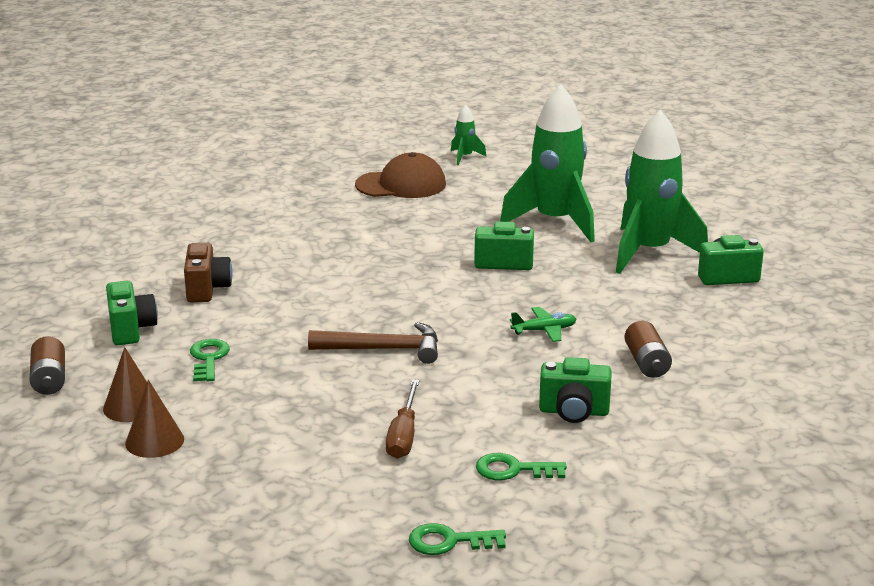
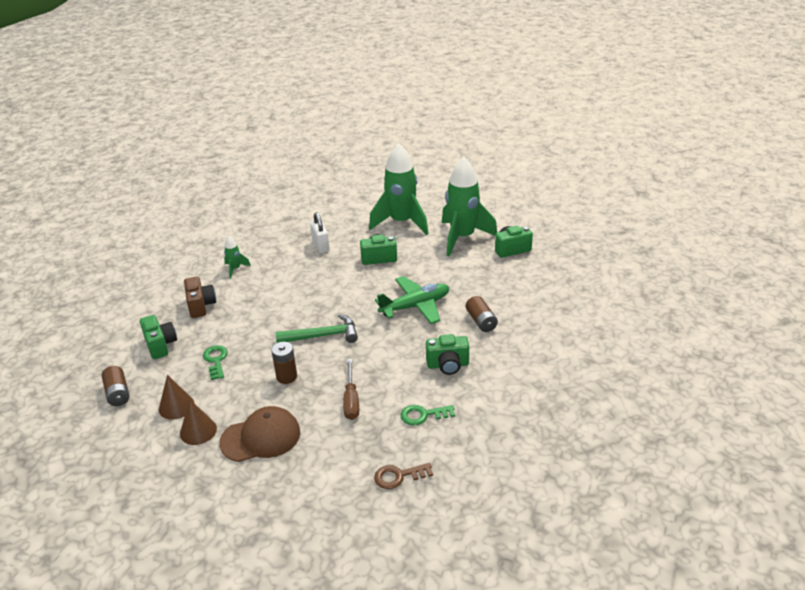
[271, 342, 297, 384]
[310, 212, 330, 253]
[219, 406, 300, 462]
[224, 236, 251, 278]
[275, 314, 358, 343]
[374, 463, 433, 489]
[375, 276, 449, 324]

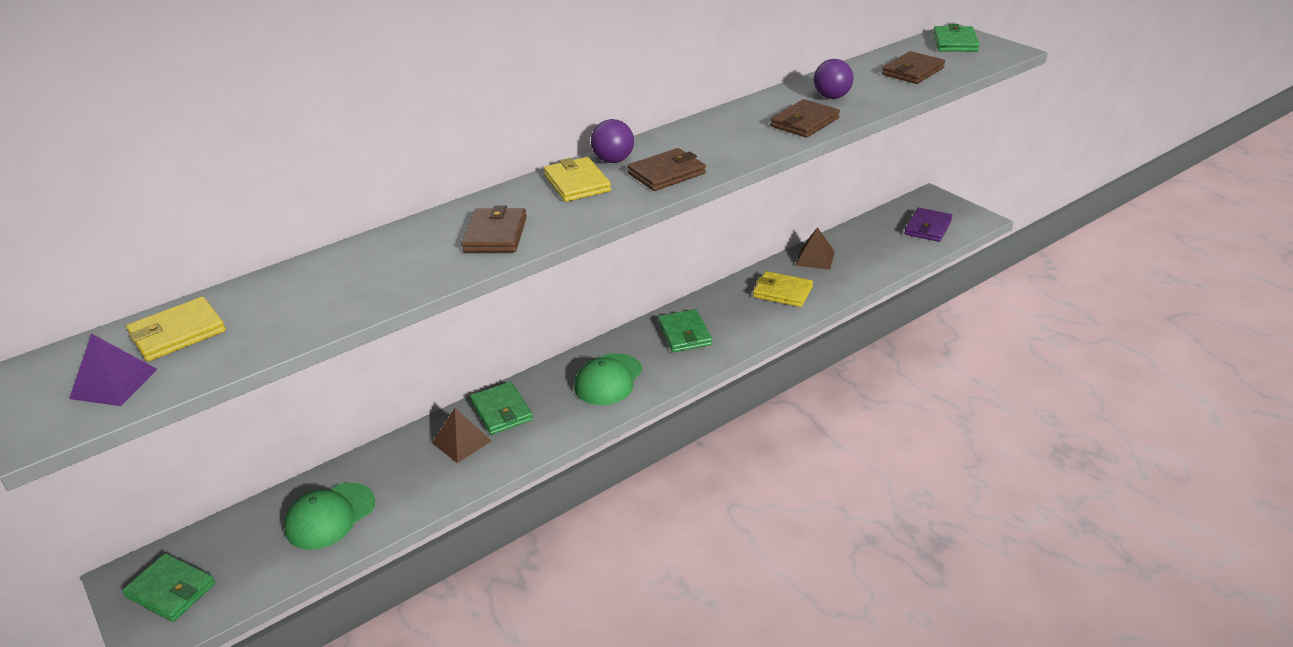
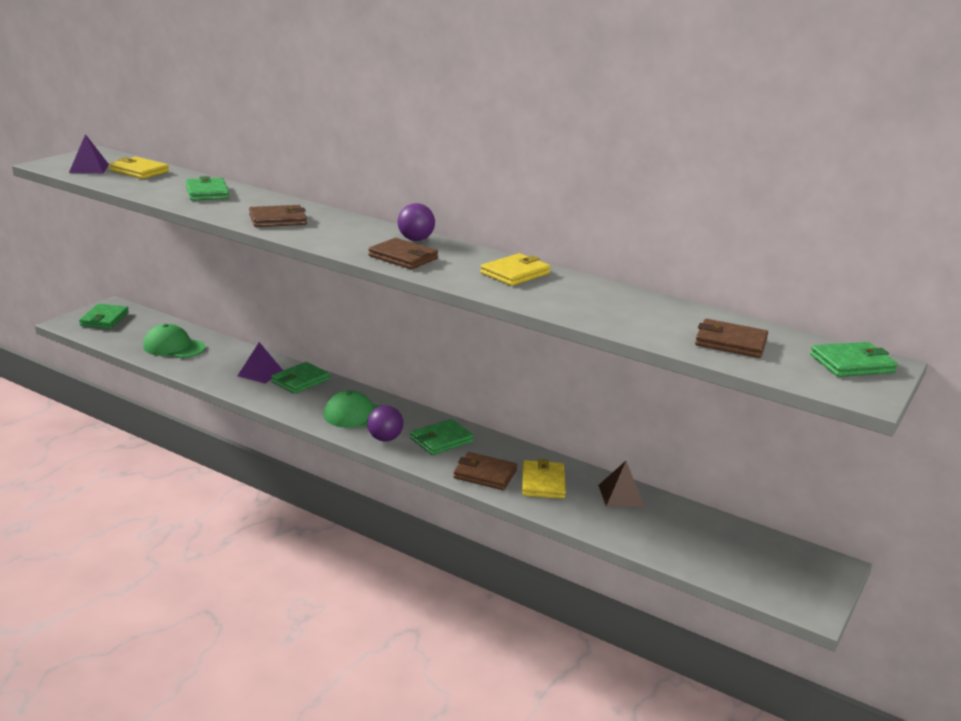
[905, 208, 953, 242] (first image)
[186, 176, 229, 200]
[480, 253, 551, 286]
[453, 452, 517, 490]
[367, 405, 403, 442]
[238, 342, 283, 383]

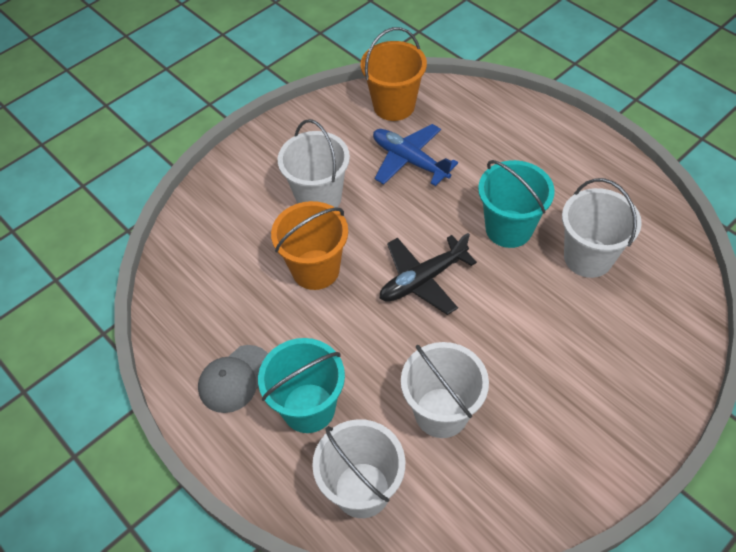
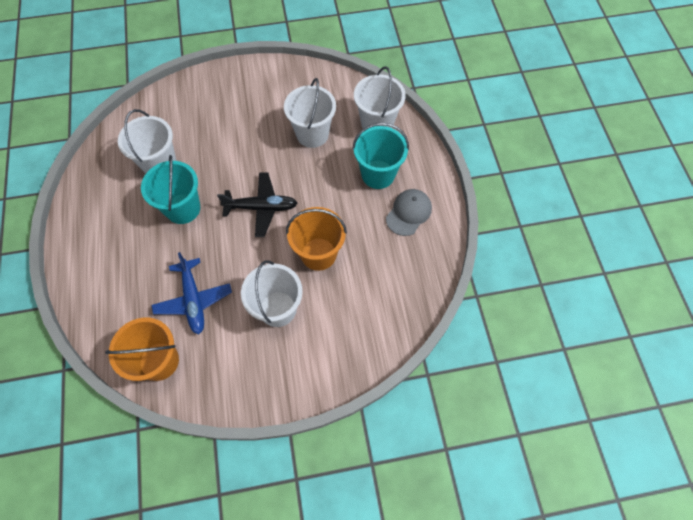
[386, 189, 432, 236]

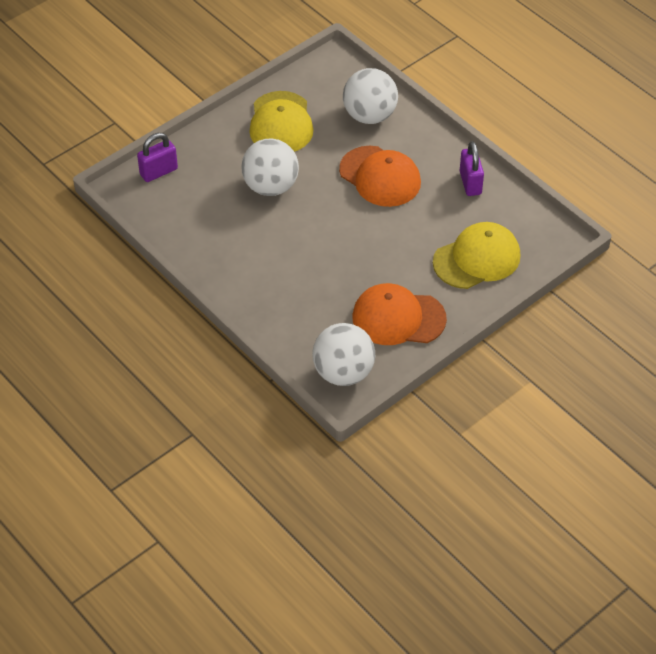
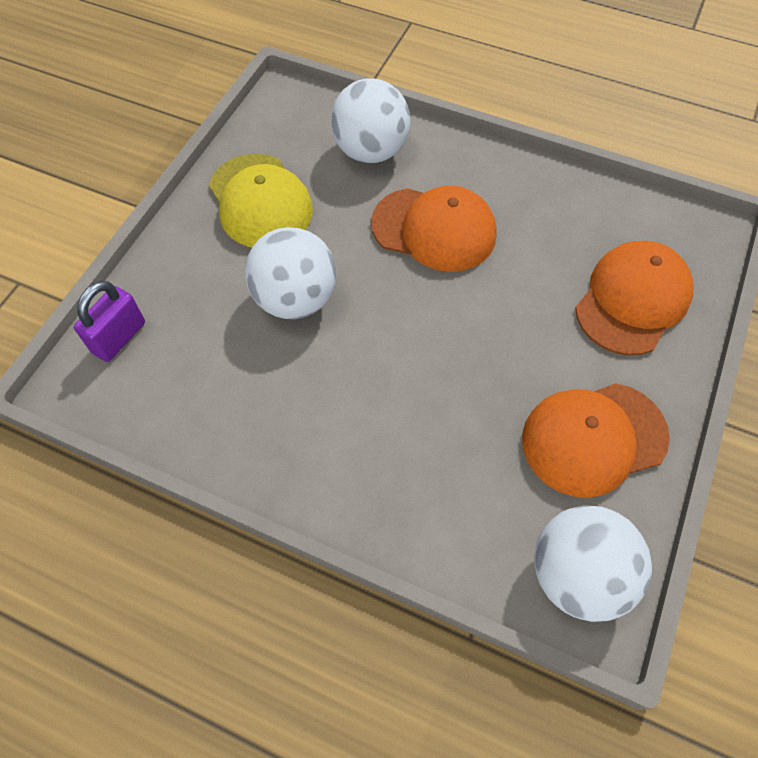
[460, 141, 484, 196] (first image)
[575, 241, 693, 355]

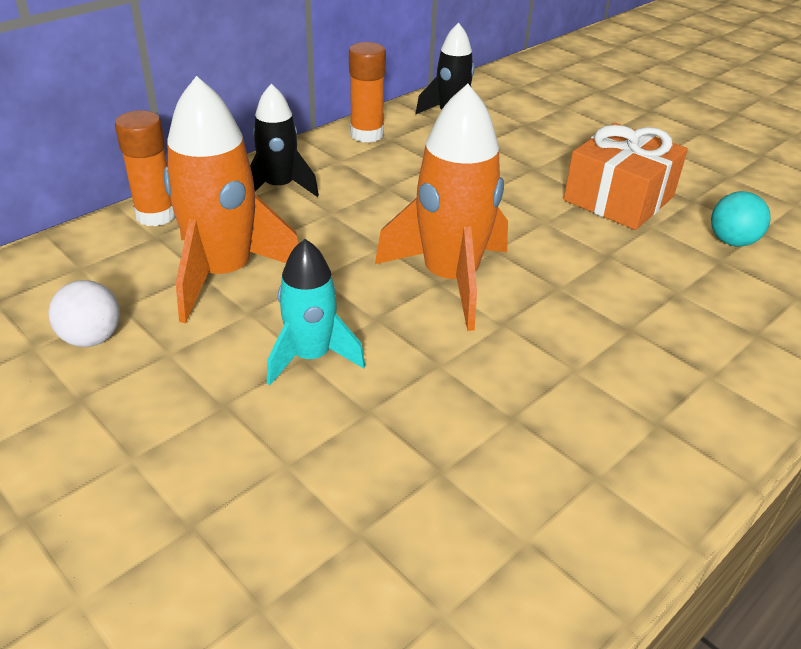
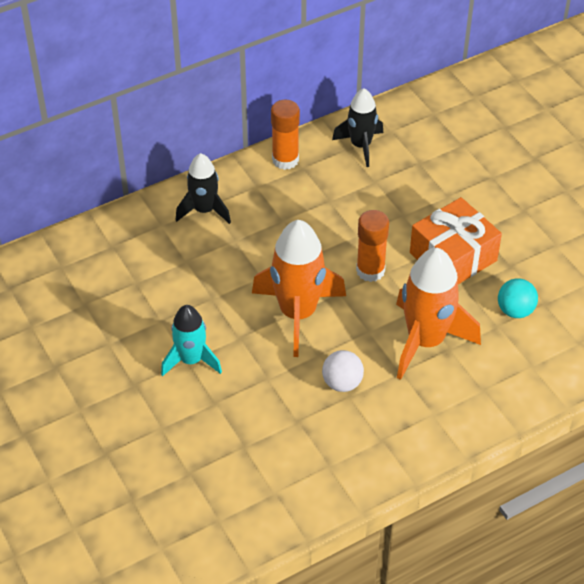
[322, 350, 364, 392]
[356, 210, 389, 282]
[396, 248, 481, 380]

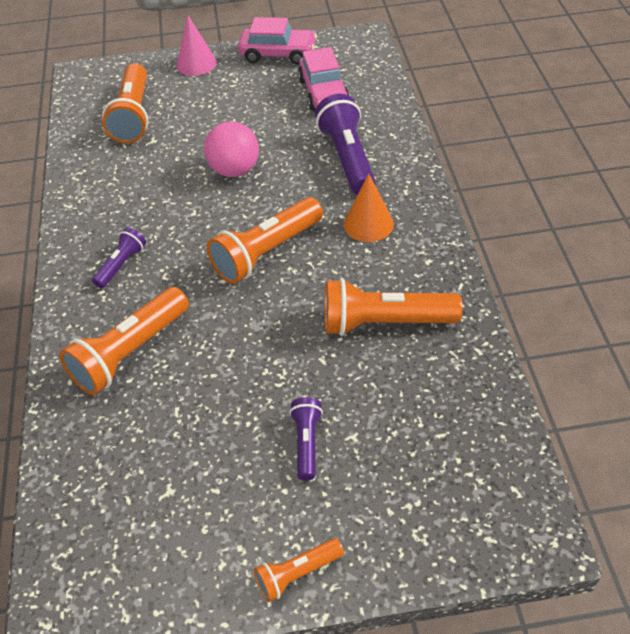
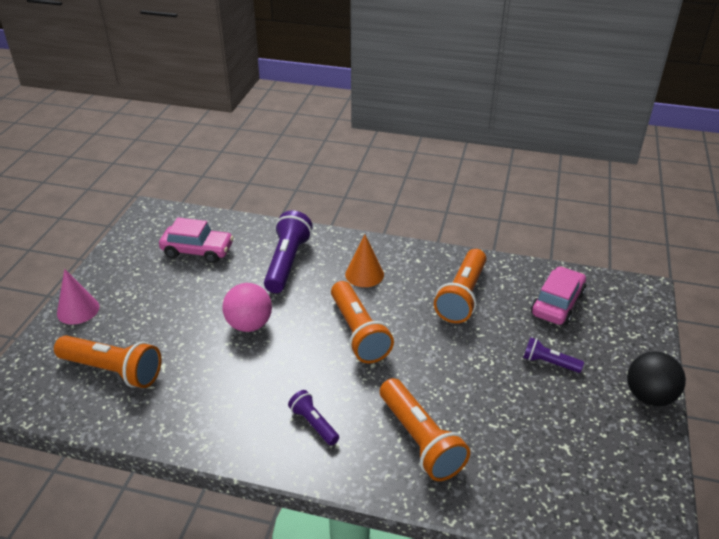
[531, 266, 586, 325]
[627, 352, 686, 406]
[264, 211, 313, 293]

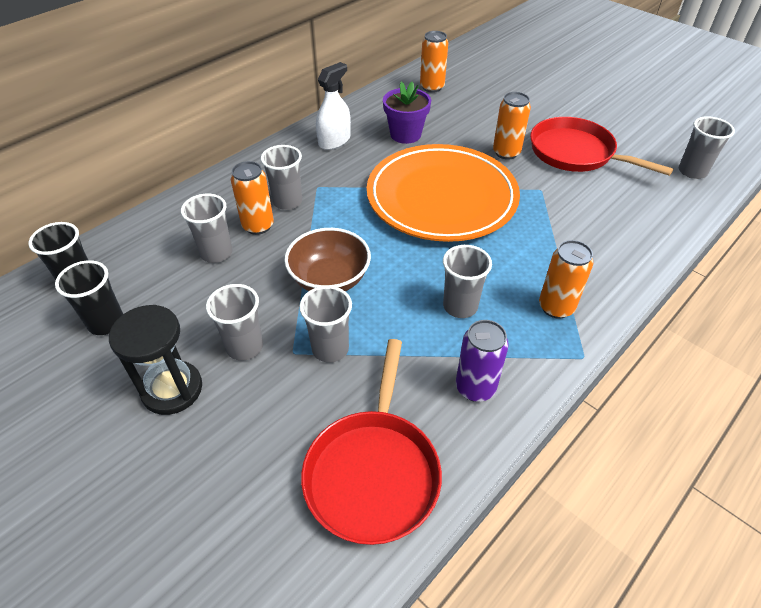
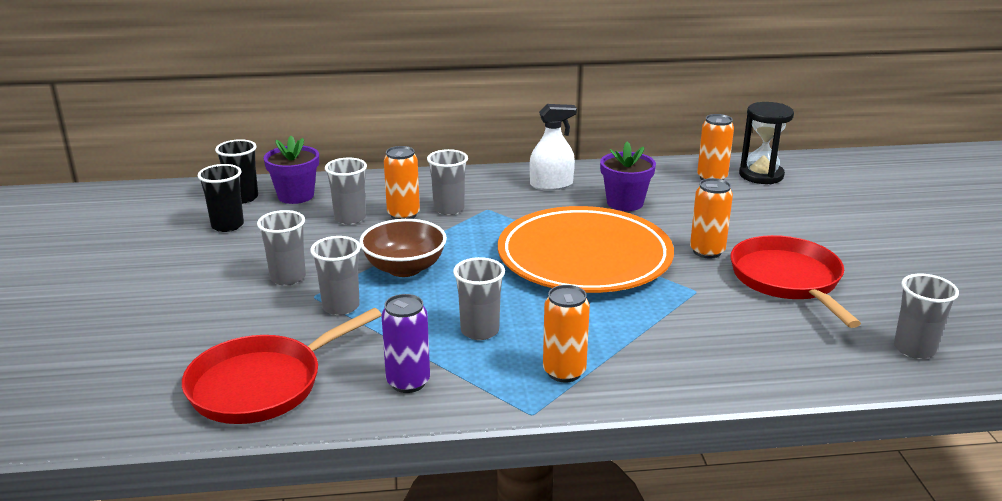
[264, 136, 319, 204]
[739, 102, 794, 184]

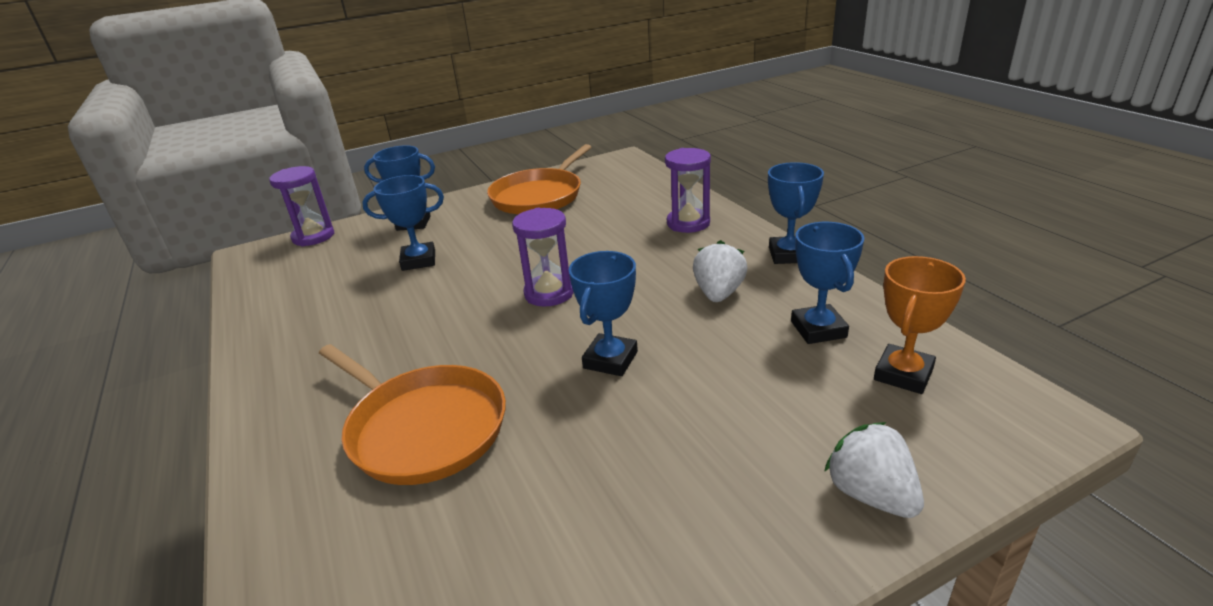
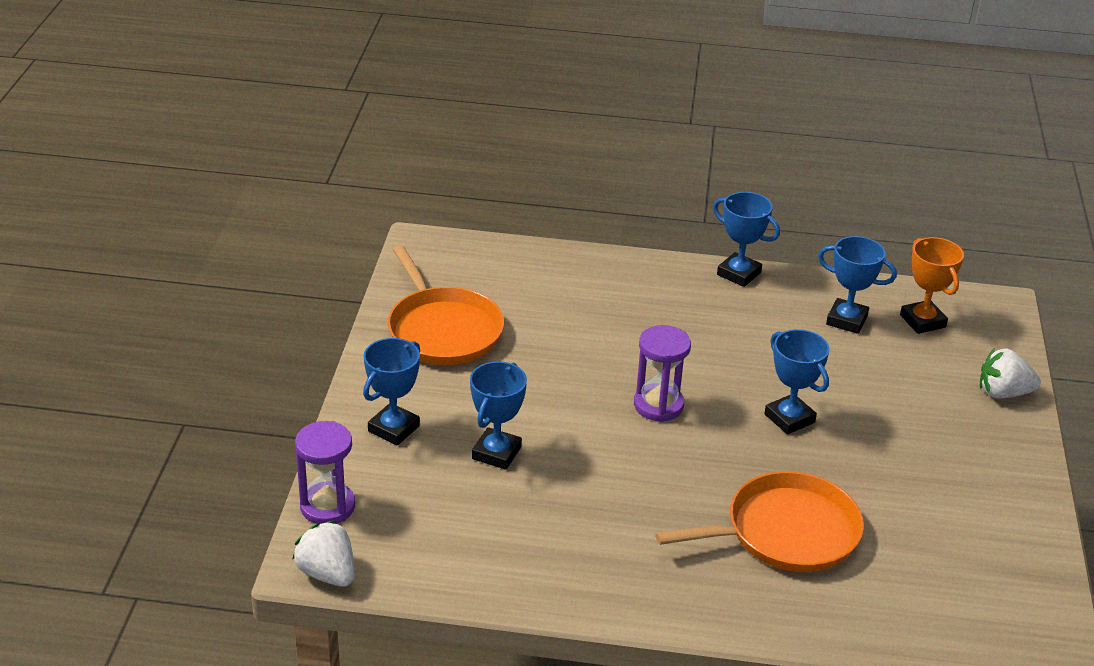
[665, 148, 711, 233] (first image)
[292, 520, 355, 587]

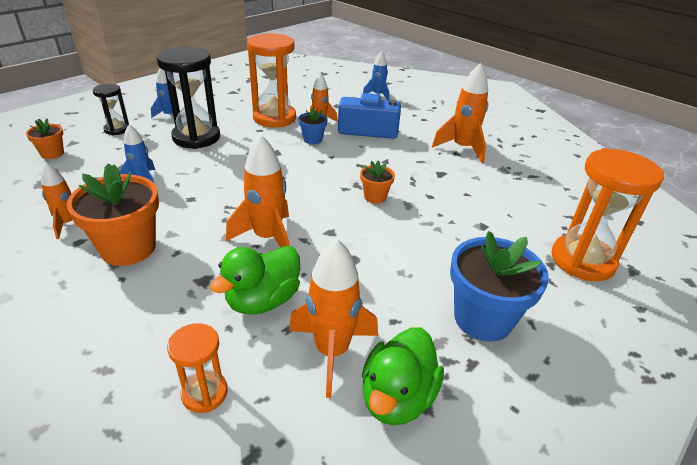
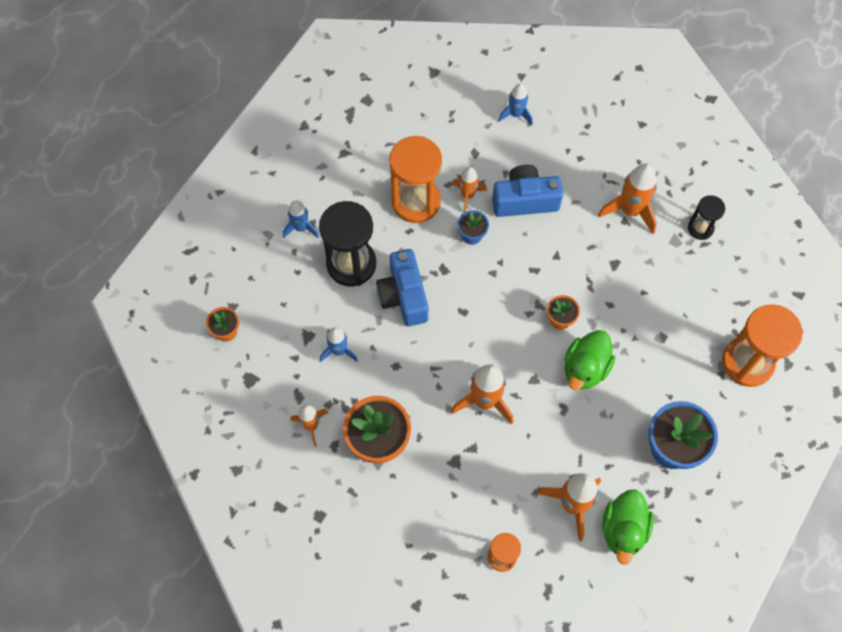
[376, 249, 428, 326]
[688, 195, 725, 240]
[565, 330, 615, 390]

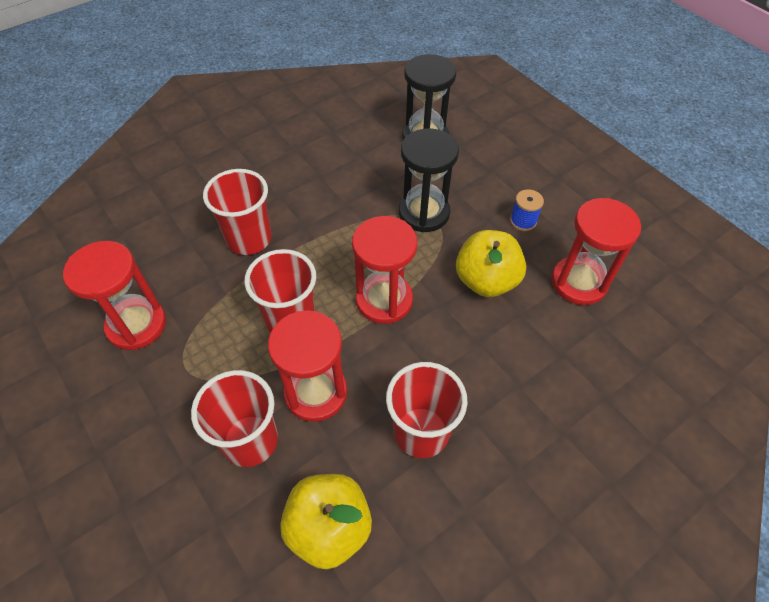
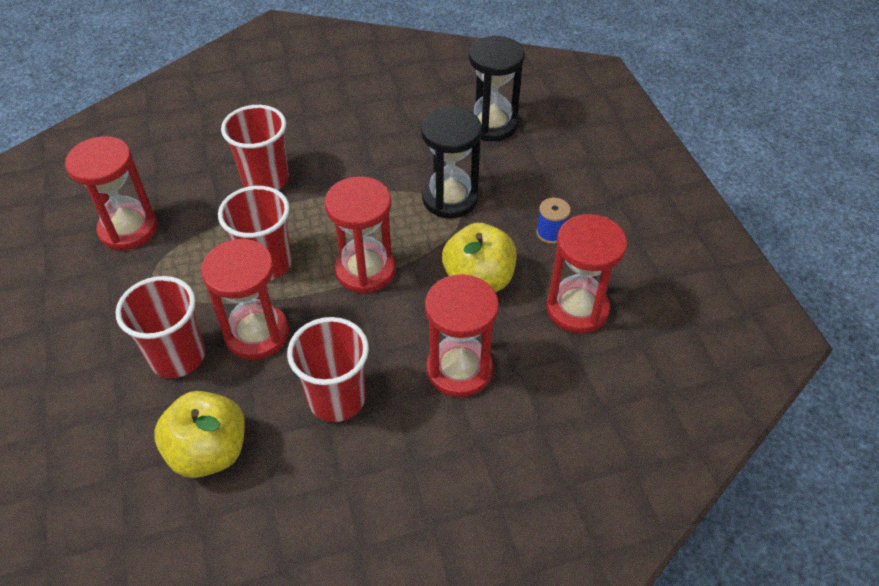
[425, 274, 499, 397]

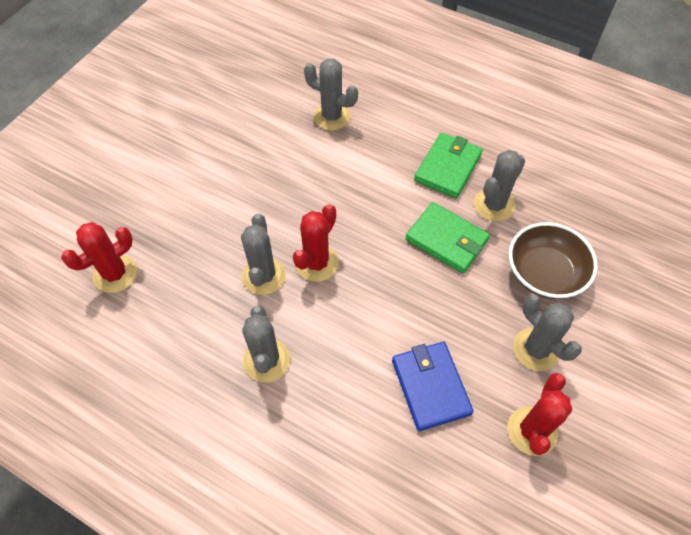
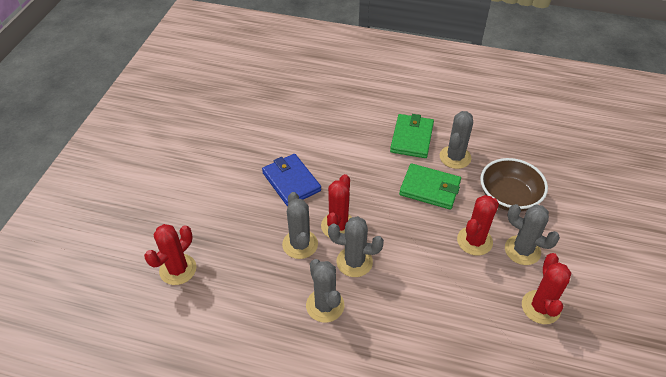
[457, 195, 499, 256]
[328, 216, 384, 277]
[262, 154, 321, 206]

